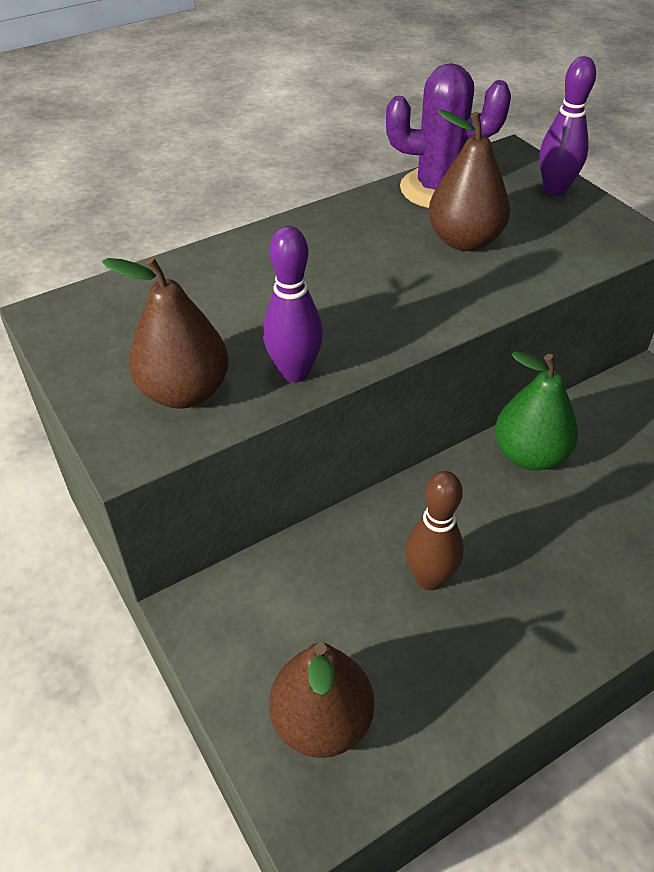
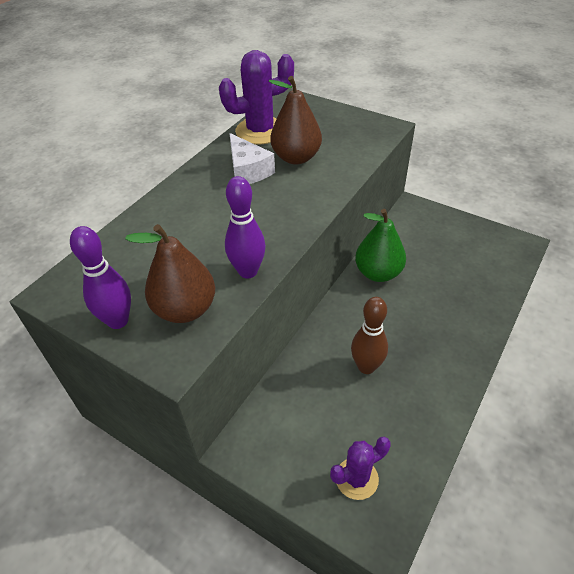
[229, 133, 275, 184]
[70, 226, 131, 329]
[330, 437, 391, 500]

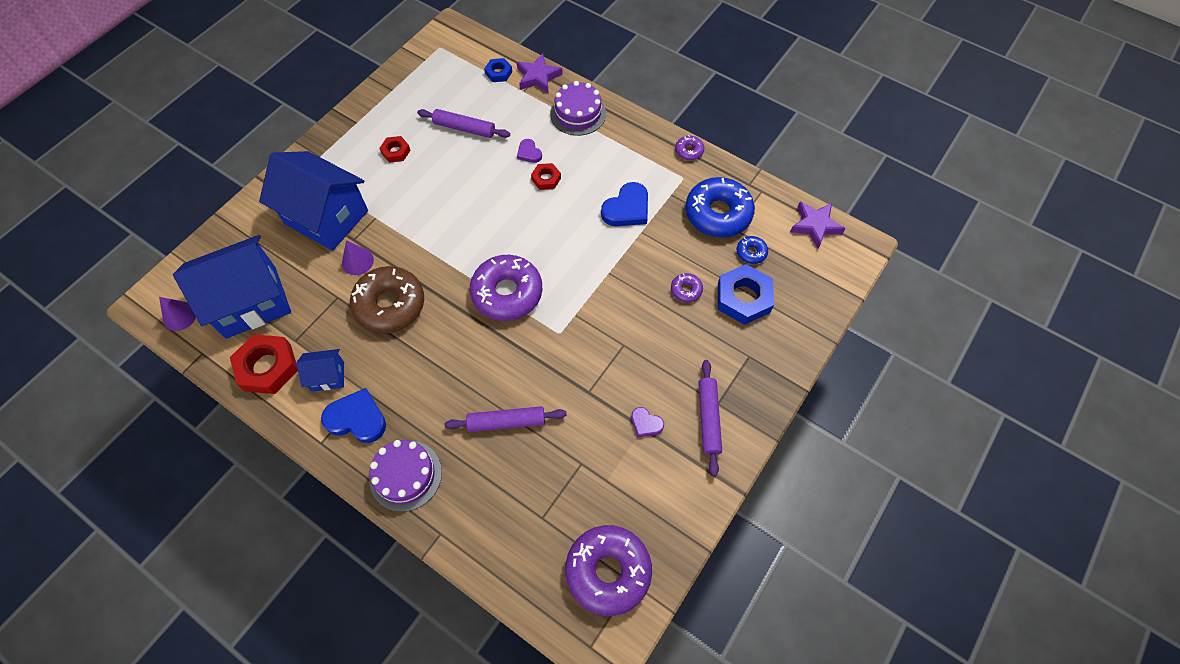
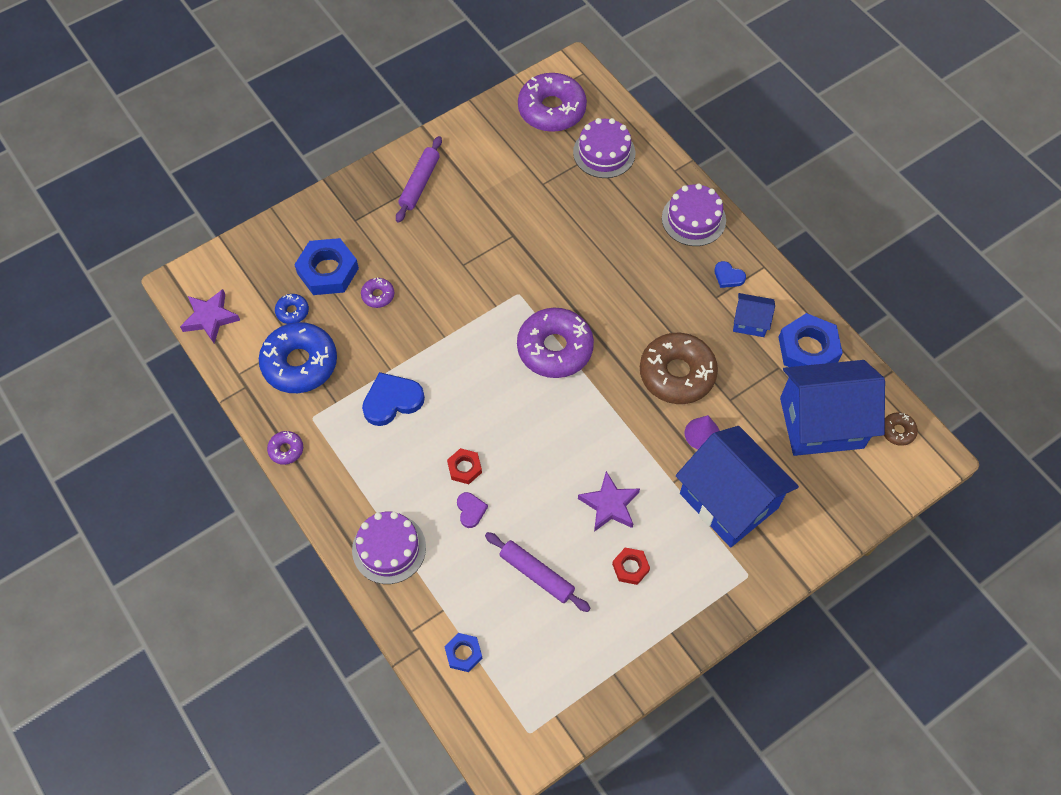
[444, 406, 567, 432] (first image)
[631, 407, 664, 437] (first image)
[573, 118, 636, 178]
[578, 471, 640, 532]
[884, 412, 918, 446]
[779, 313, 843, 367]
[714, 261, 746, 288]

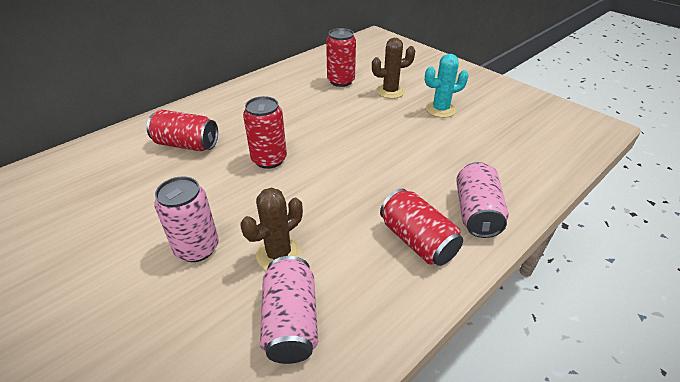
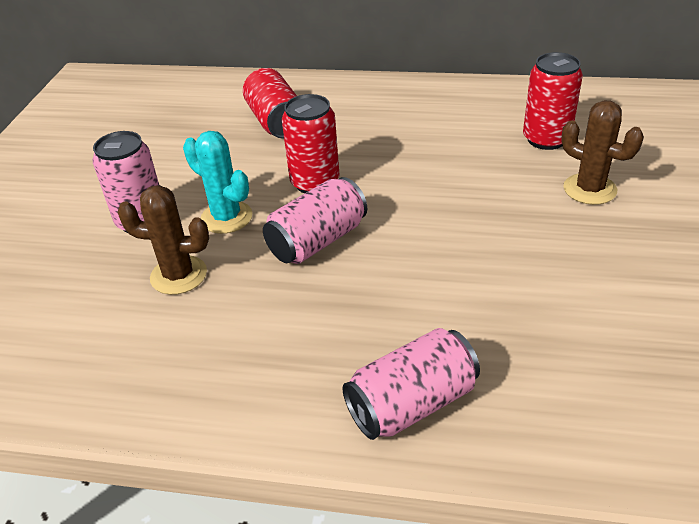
[380, 189, 463, 266] (first image)
[263, 177, 367, 264]
[183, 131, 252, 234]

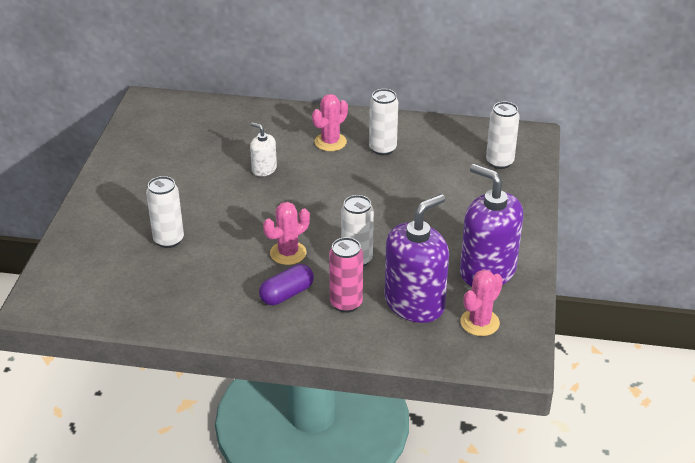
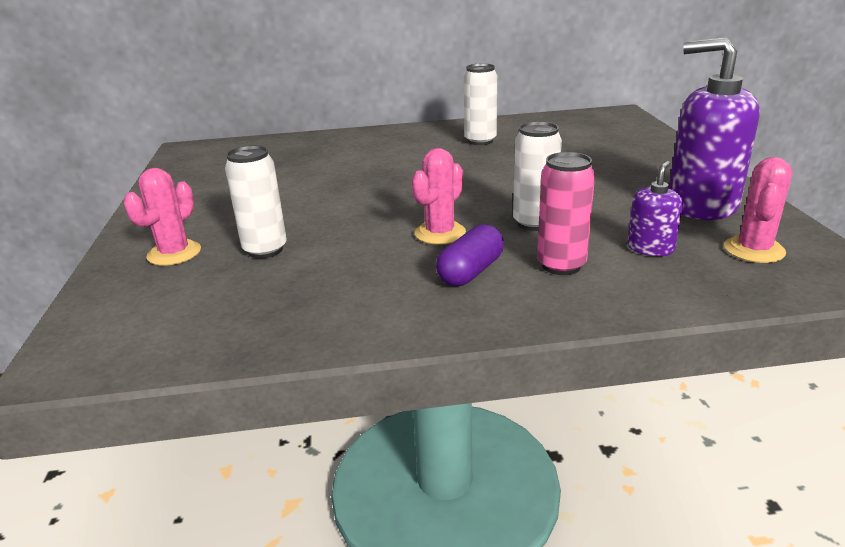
[250, 122, 277, 177] (first image)
[486, 102, 520, 169] (first image)
[123, 168, 201, 266]
[627, 161, 683, 256]

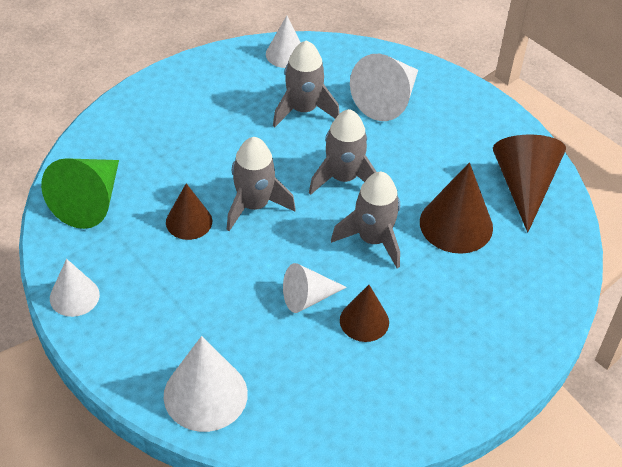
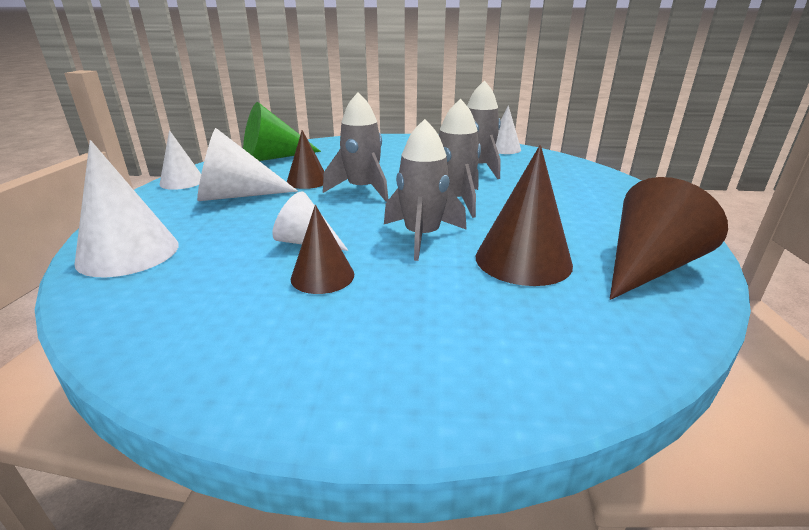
[197, 128, 298, 201]

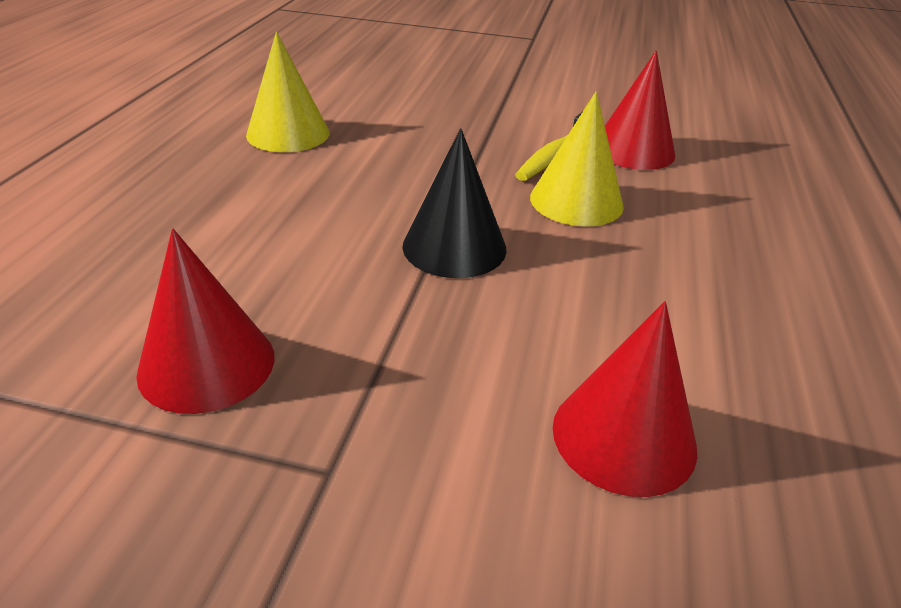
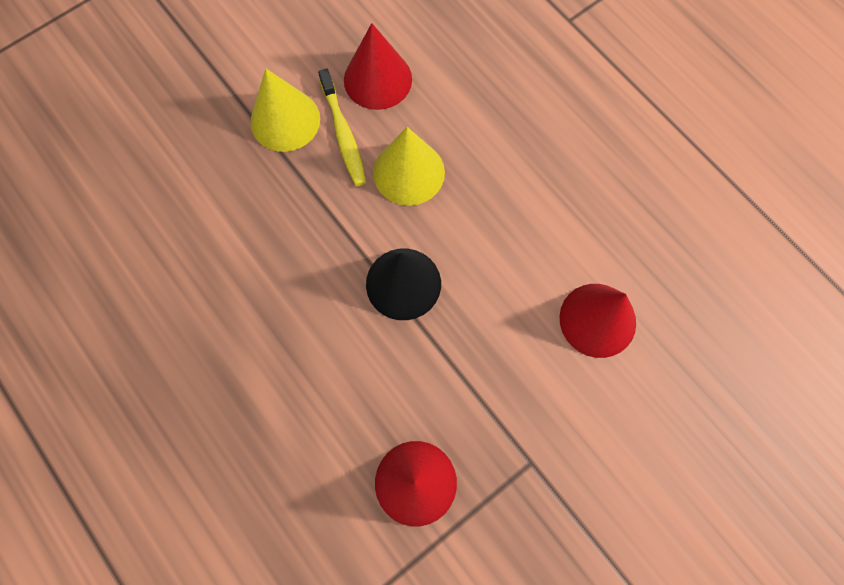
[250, 69, 320, 152]

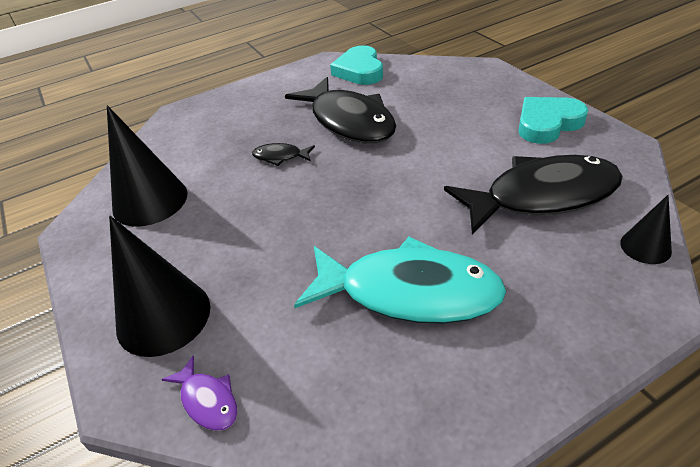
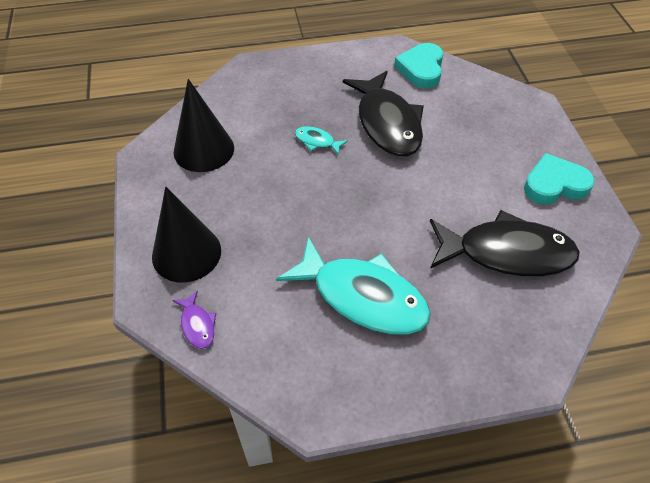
[620, 195, 672, 264] (first image)
[295, 126, 348, 155]

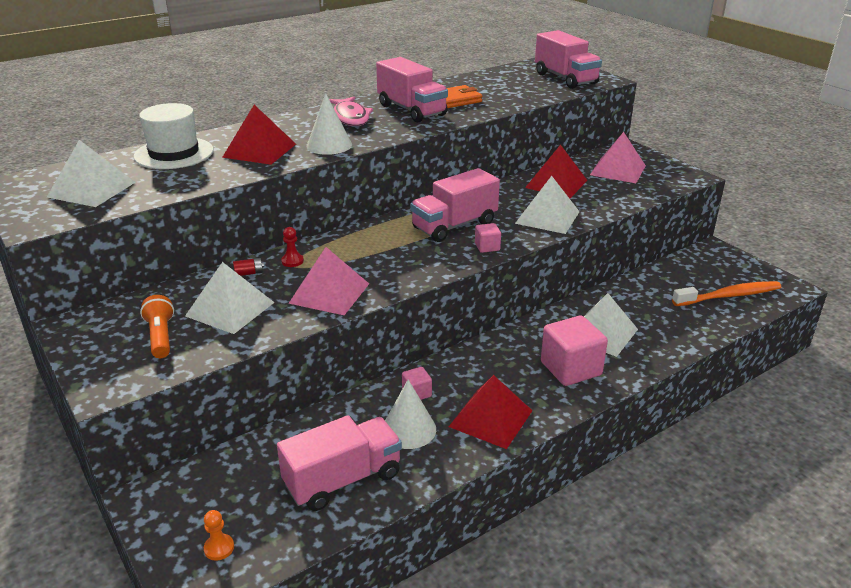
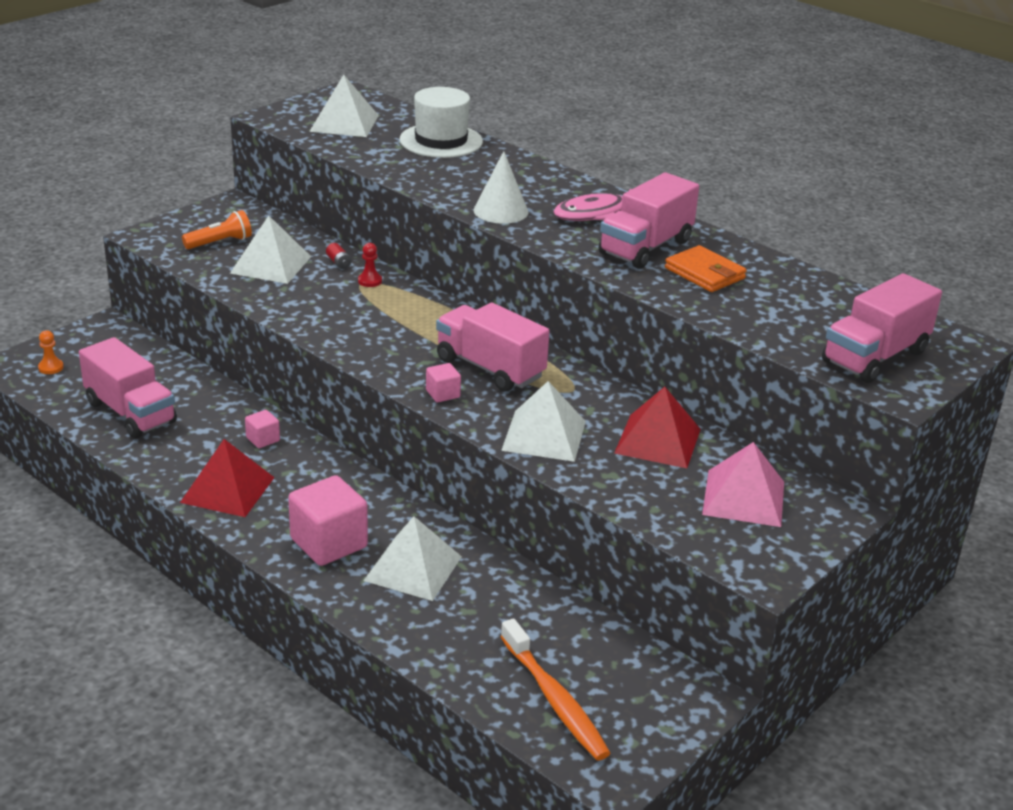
[222, 105, 296, 165] (first image)
[288, 247, 369, 315] (first image)
[385, 379, 436, 449] (first image)

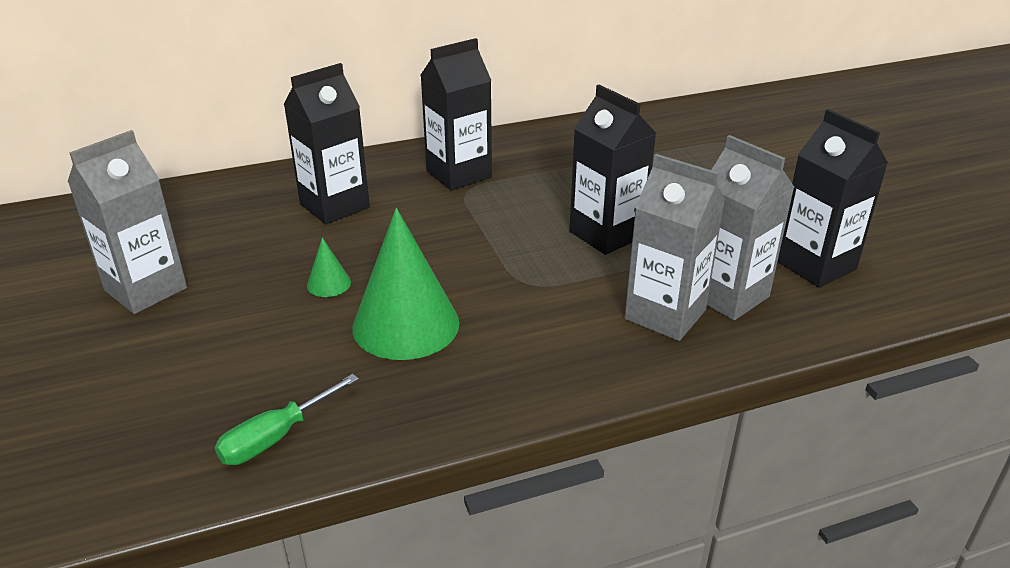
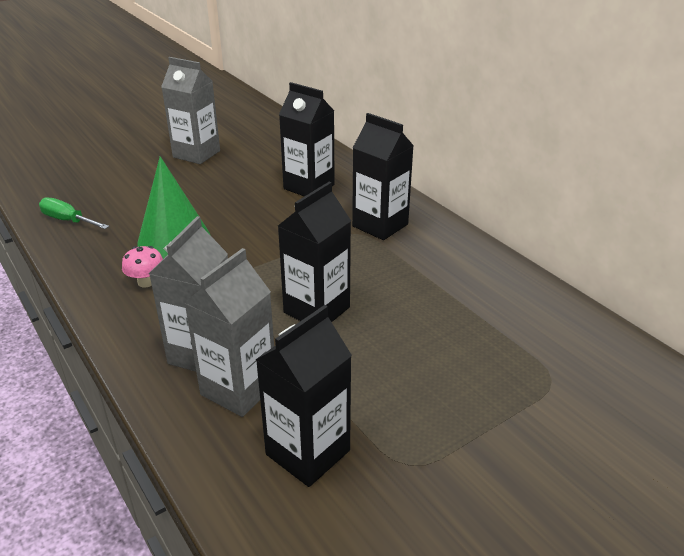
[307, 237, 351, 297] (first image)
[122, 246, 163, 287]

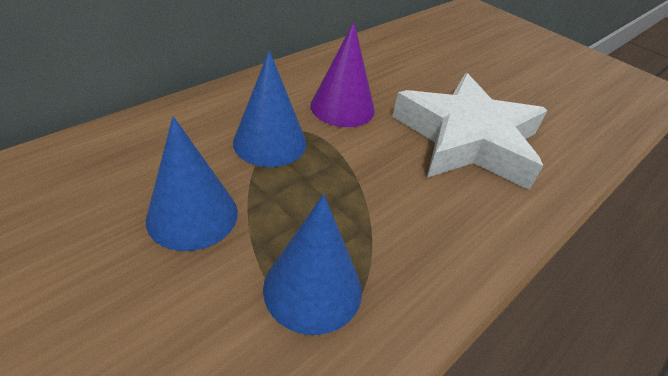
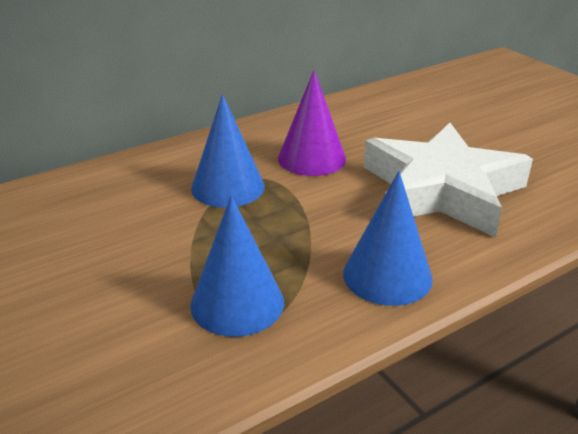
[343, 171, 433, 306]

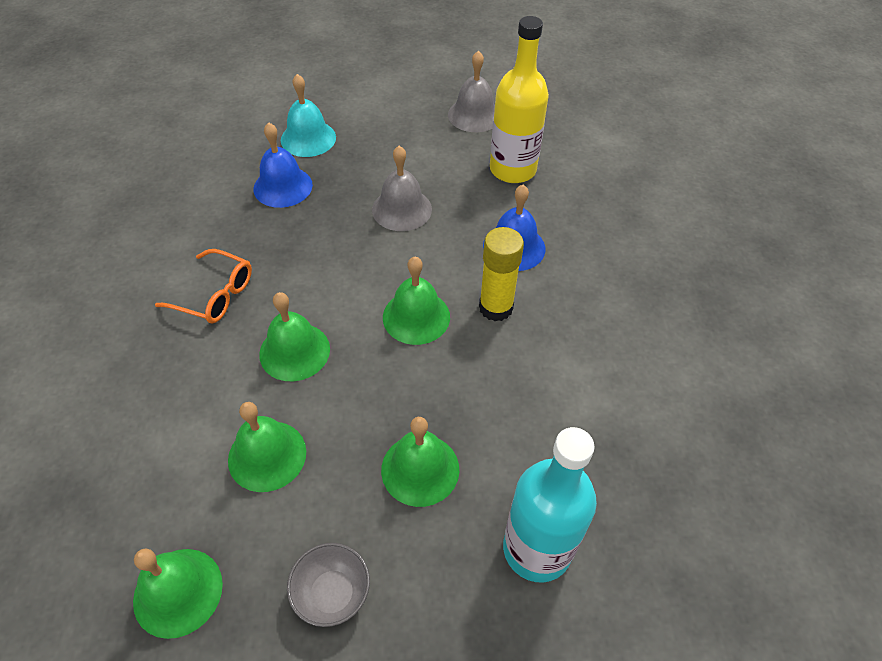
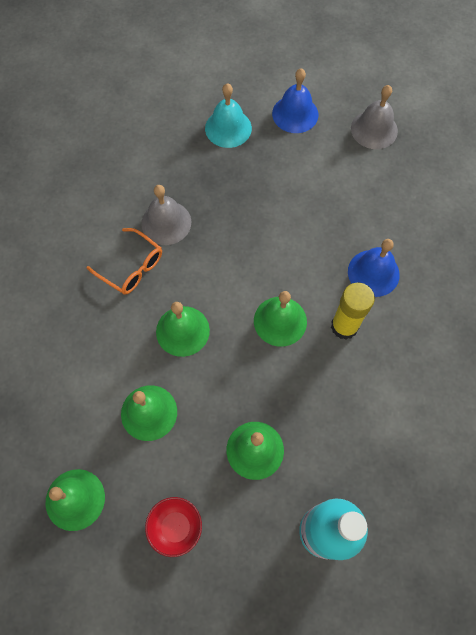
[490, 16, 549, 183] (first image)
[272, 68, 318, 133]
[141, 185, 191, 245]
[145, 497, 202, 557]

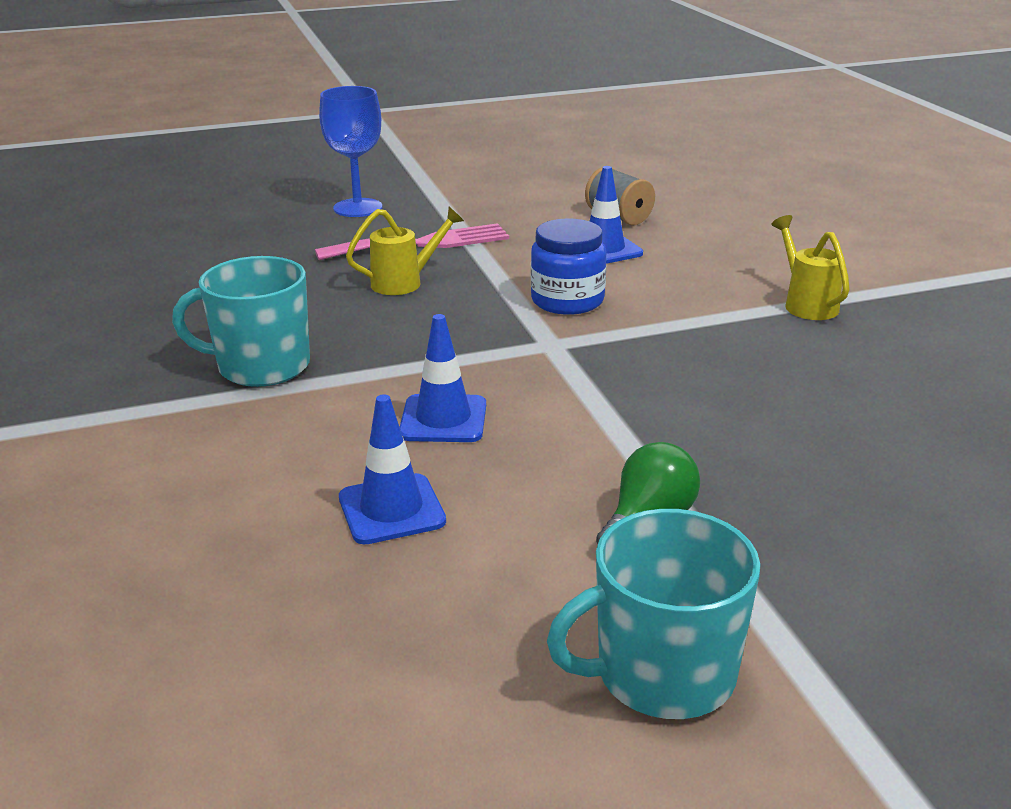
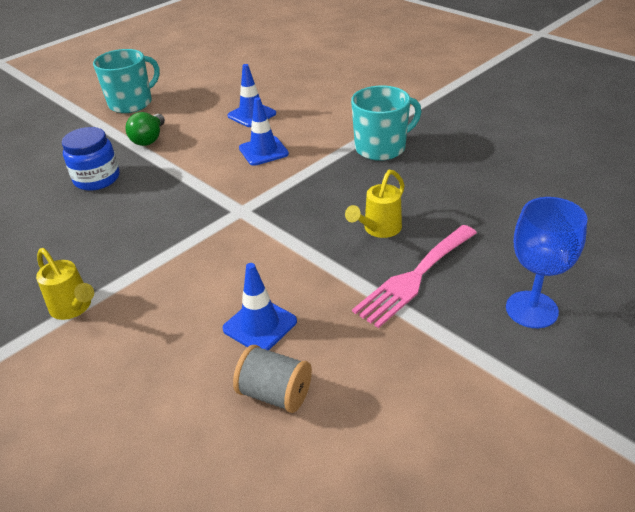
[62, 127, 119, 191]

